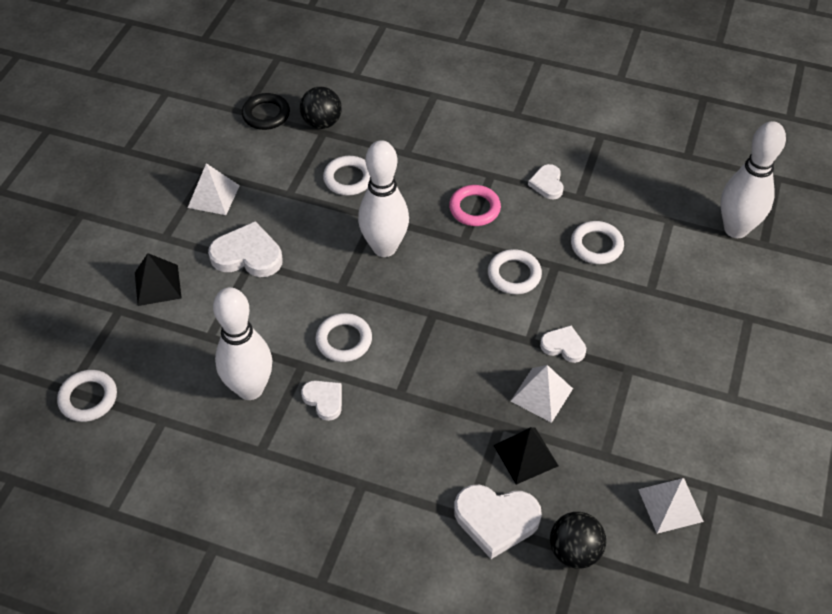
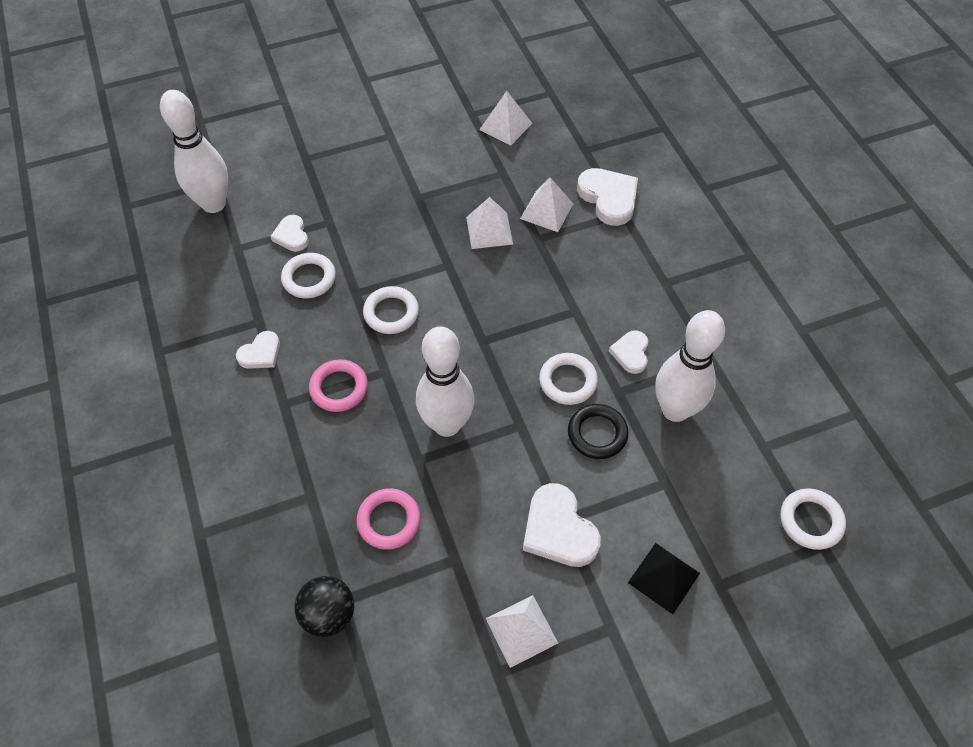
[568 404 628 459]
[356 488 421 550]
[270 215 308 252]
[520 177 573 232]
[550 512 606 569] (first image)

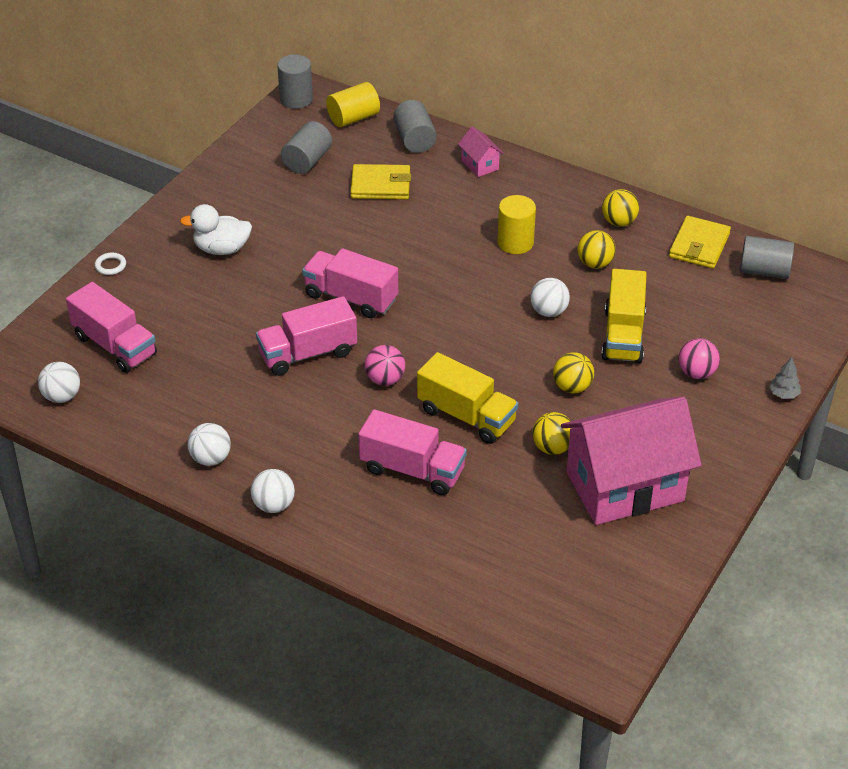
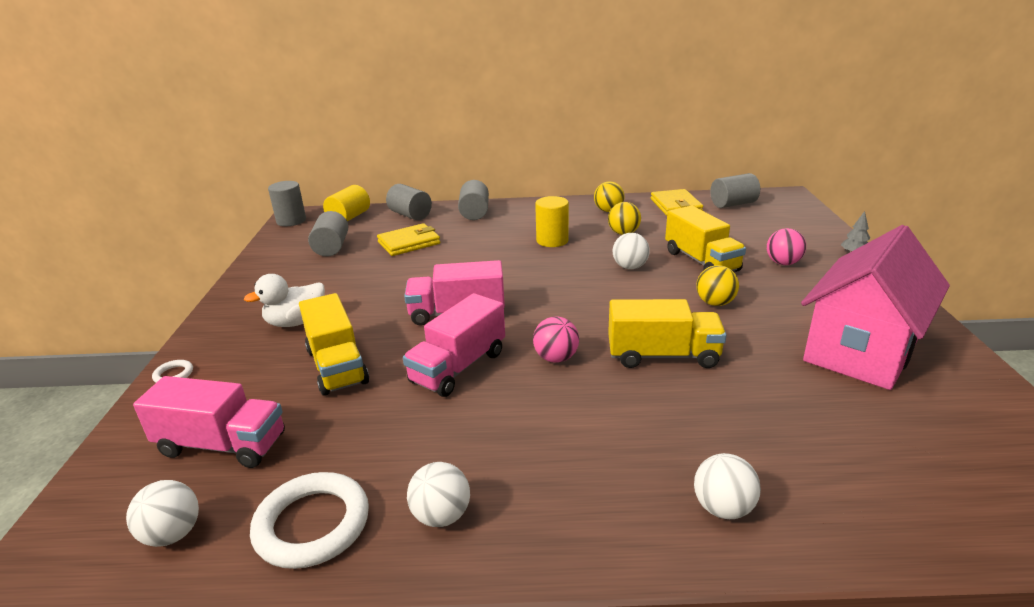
[458 180 489 220]
[358 409 467 495] (first image)
[532 412 570 455] (first image)
[694 453 761 519]
[299 293 369 396]
[250 472 369 569]

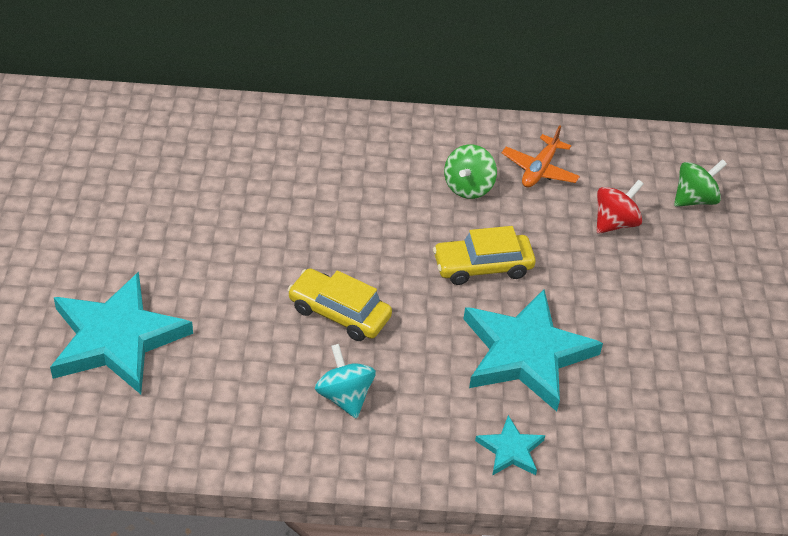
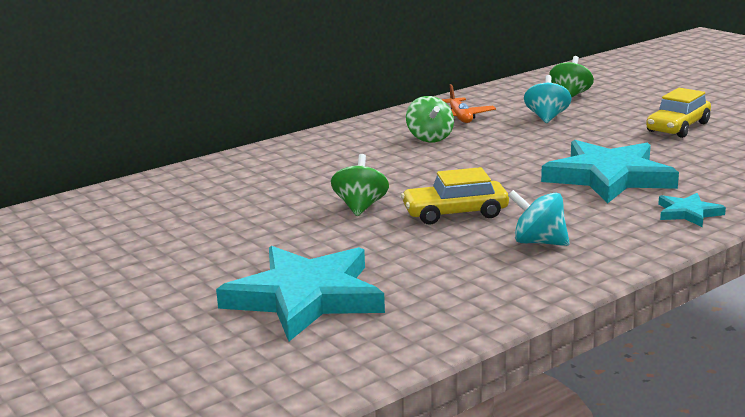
[524 75 572 123]
[646 88 711 138]
[331 154 389 216]

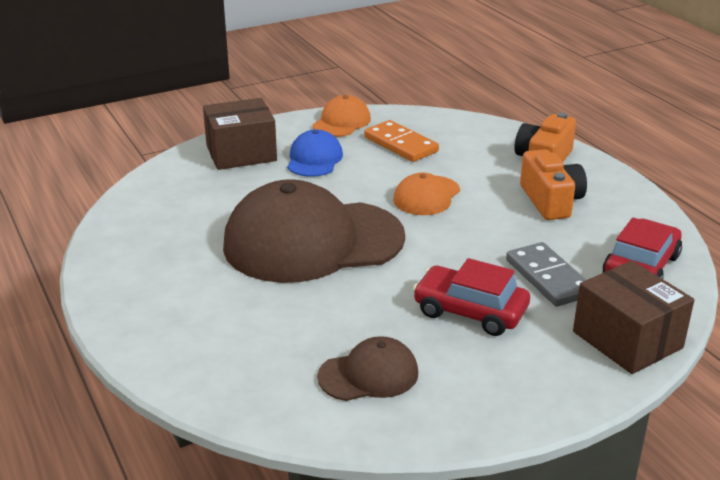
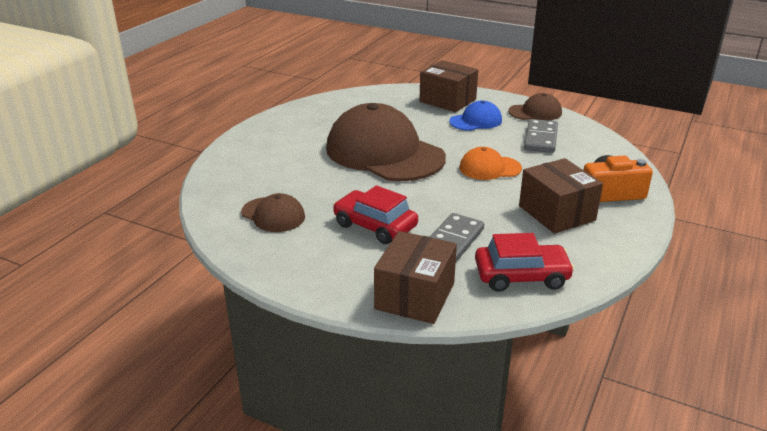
[508 93 562 120]
[524 119 558 153]
[519 158 603 234]
[333 185 418 244]

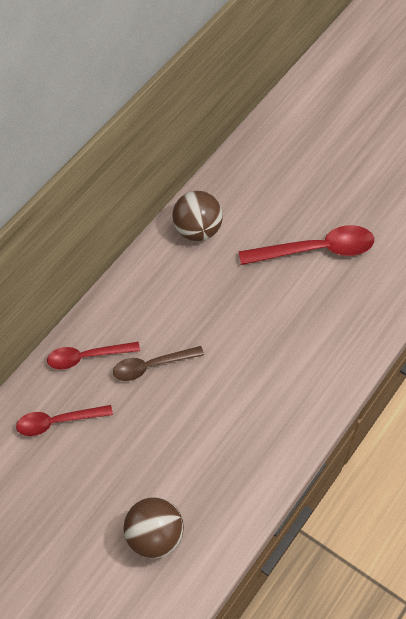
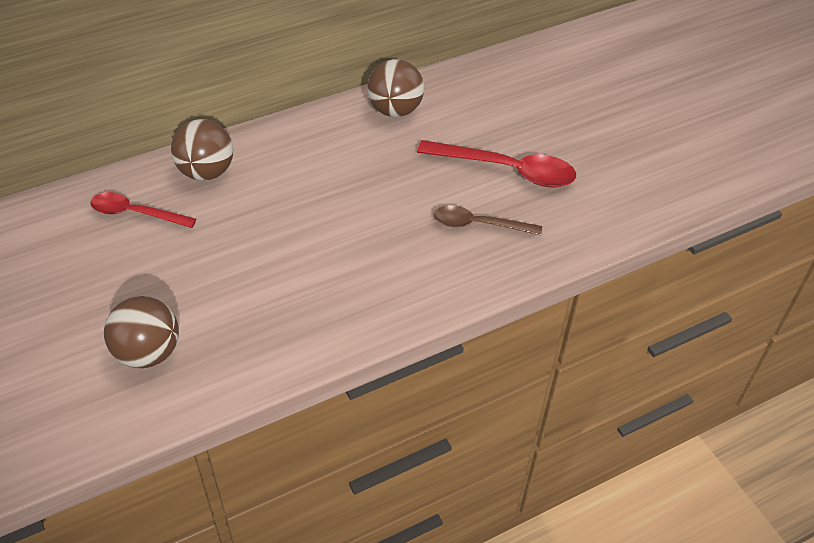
[171 119 233 181]
[434 205 542 235]

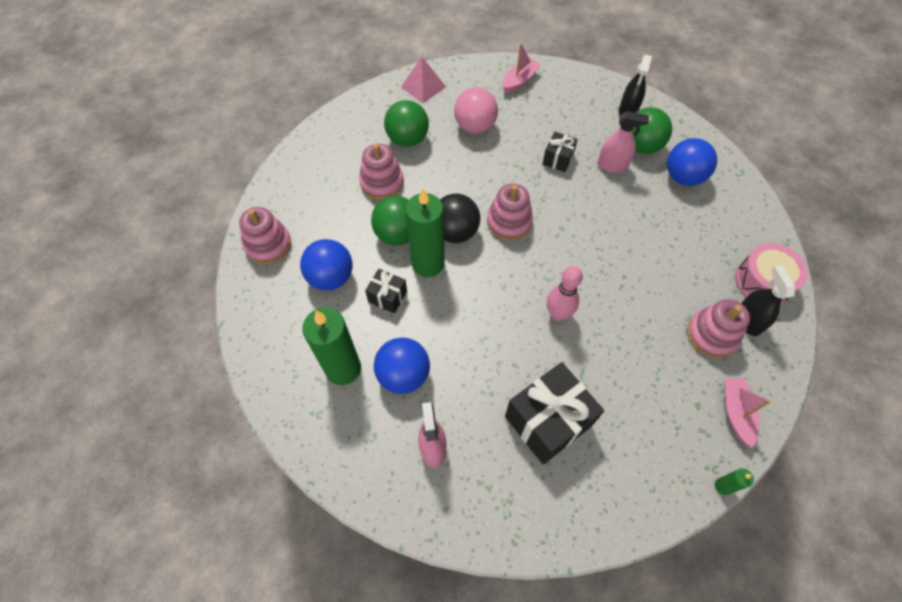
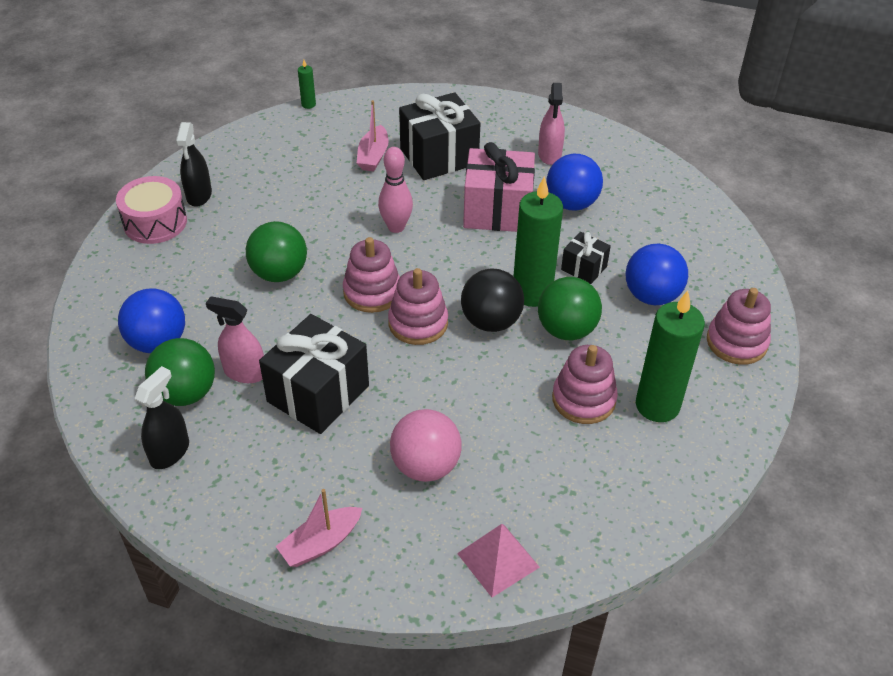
[246 221 307 282]
[259 314 369 434]
[343 237 400 313]
[636 290 705 422]
[357 100 389 171]
[463 142 535 232]

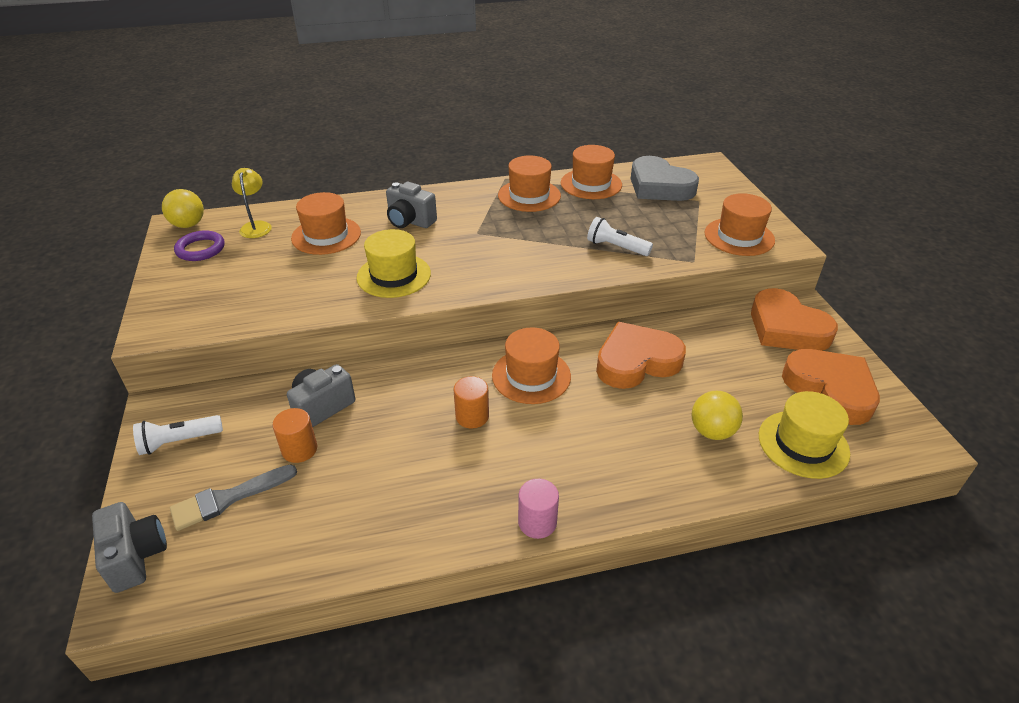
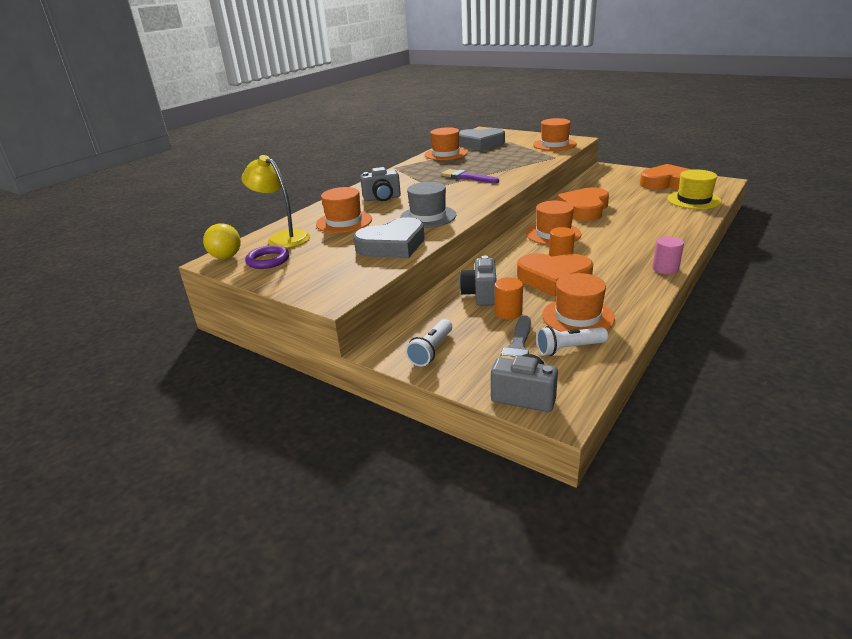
[542 273 615 332]
[241 155 310 248]
[536 326 608 356]
[400 182 456 228]
[517 253 593 297]
[691 391 743 440] (first image)
[441 169 499 183]
[353 217 425 258]

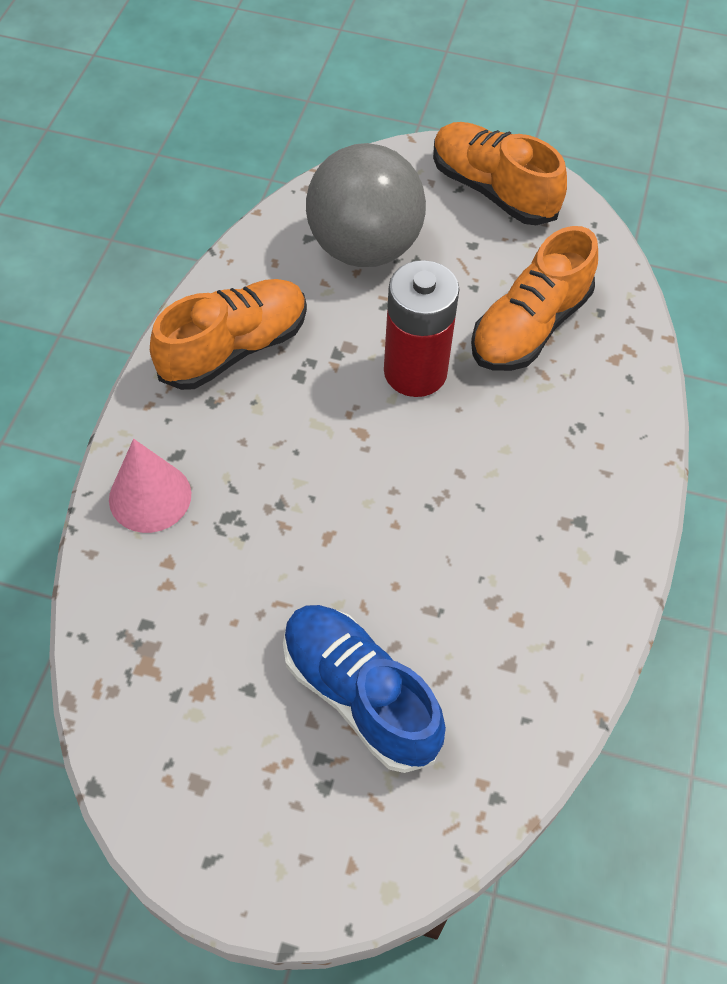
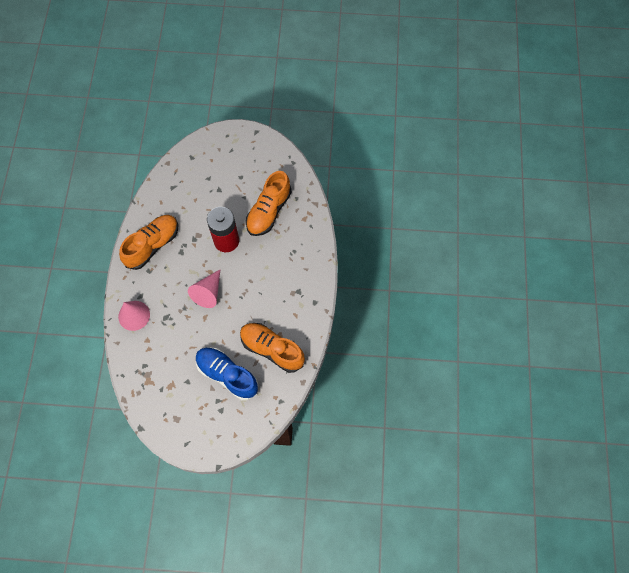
[240 323 305 373]
[306 143 426 267] (first image)
[188 269 221 308]

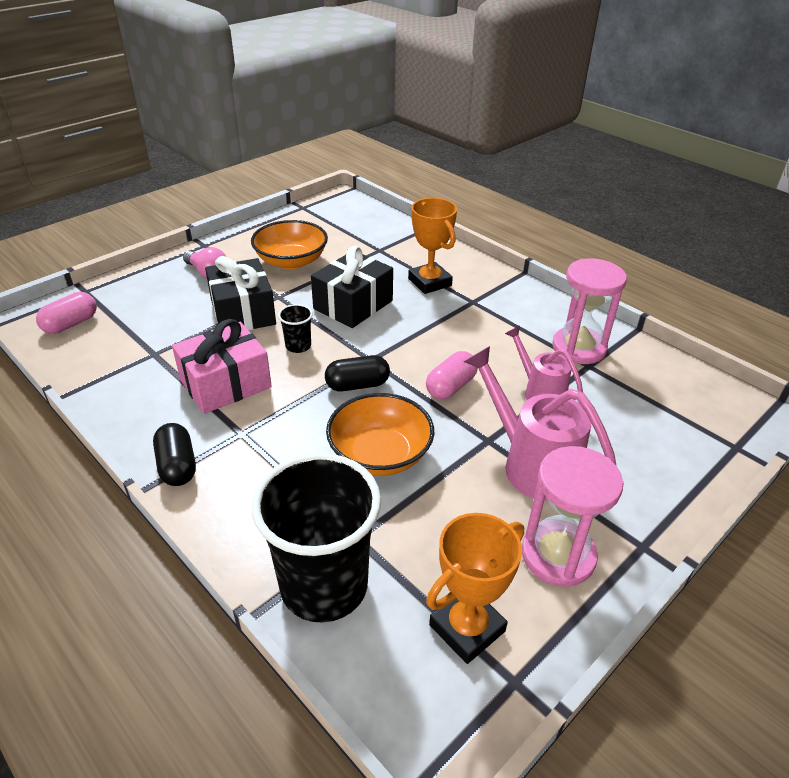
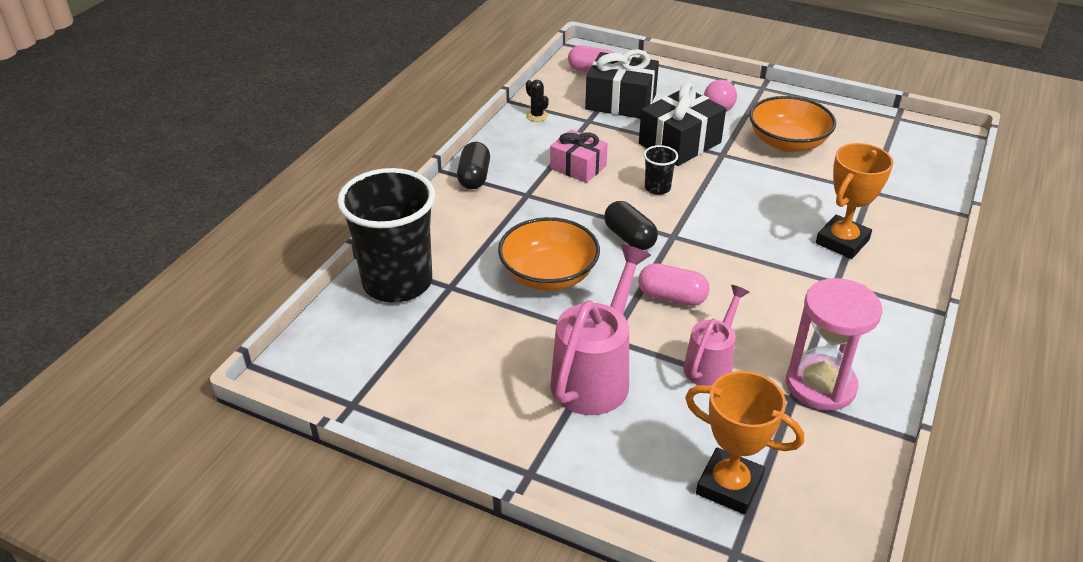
[585 49 659 119]
[550 129 608 183]
[457 142 490 190]
[522 446 623 587] (first image)
[685 371 804 515]
[526 80 549 121]

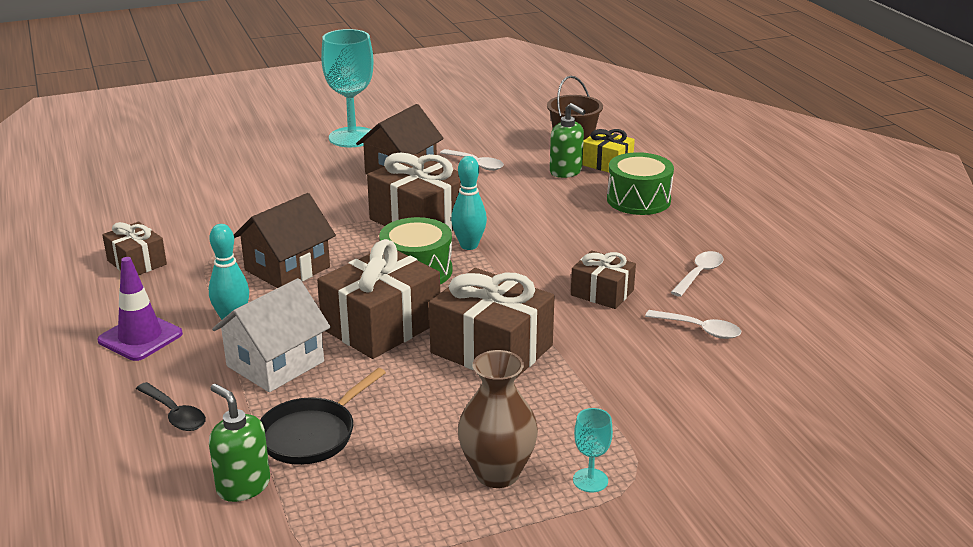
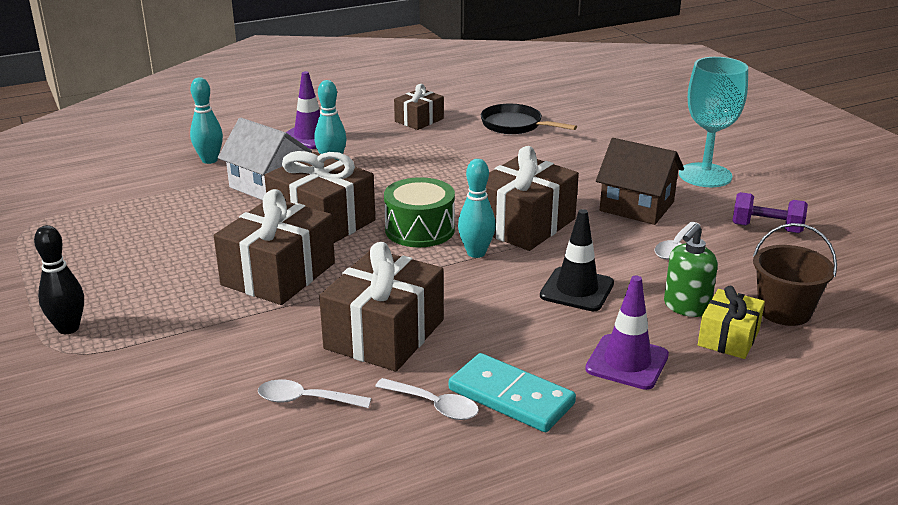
[585 276 669 390]
[234 193 336 288] (first image)
[319 242 444 371]
[258 379 371 408]
[458 350 538 488] (first image)
[481 104 577 134]
[190 77 223 164]
[209 384 270 502] (first image)
[34 225 84 334]
[732 192 808 233]
[540 209 614 311]
[449 353 576 432]

